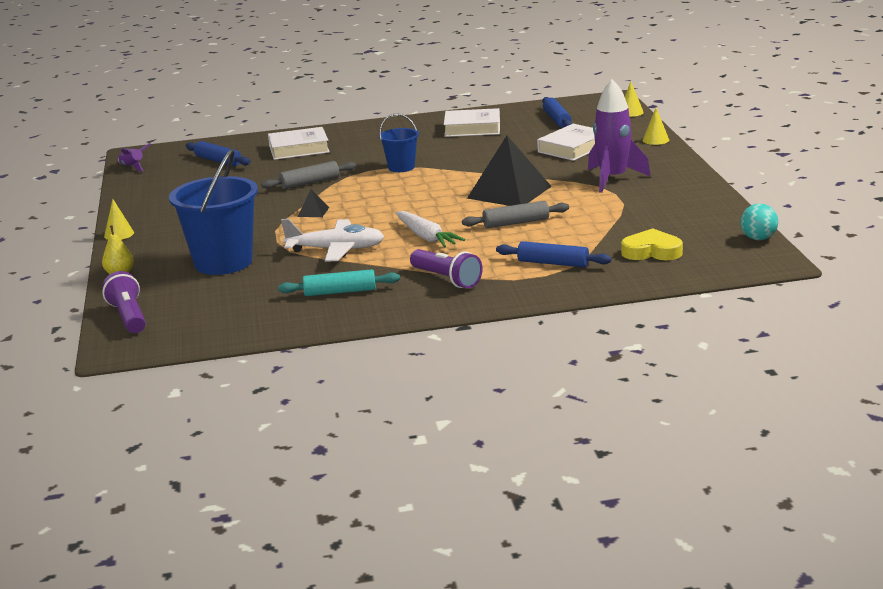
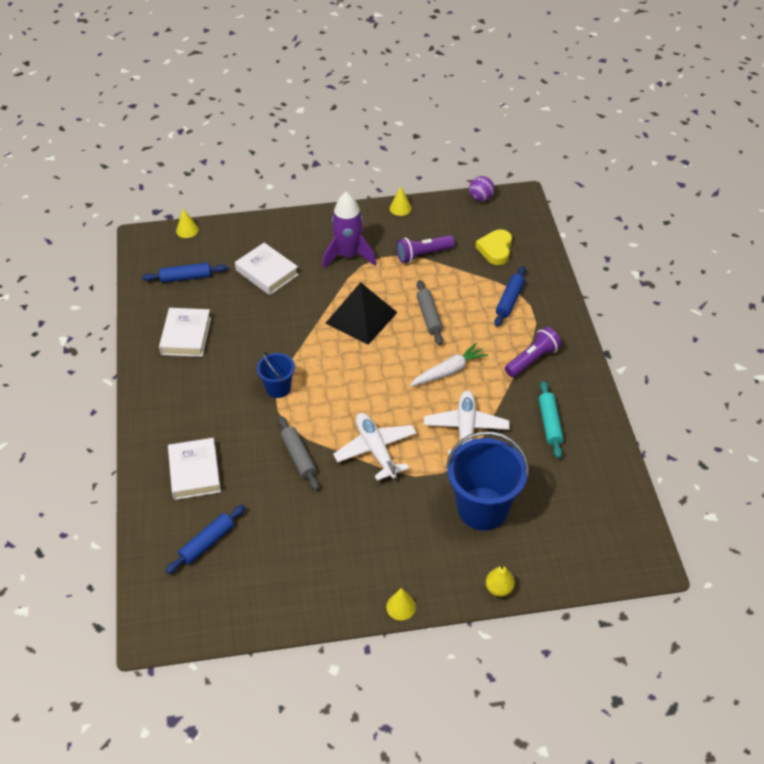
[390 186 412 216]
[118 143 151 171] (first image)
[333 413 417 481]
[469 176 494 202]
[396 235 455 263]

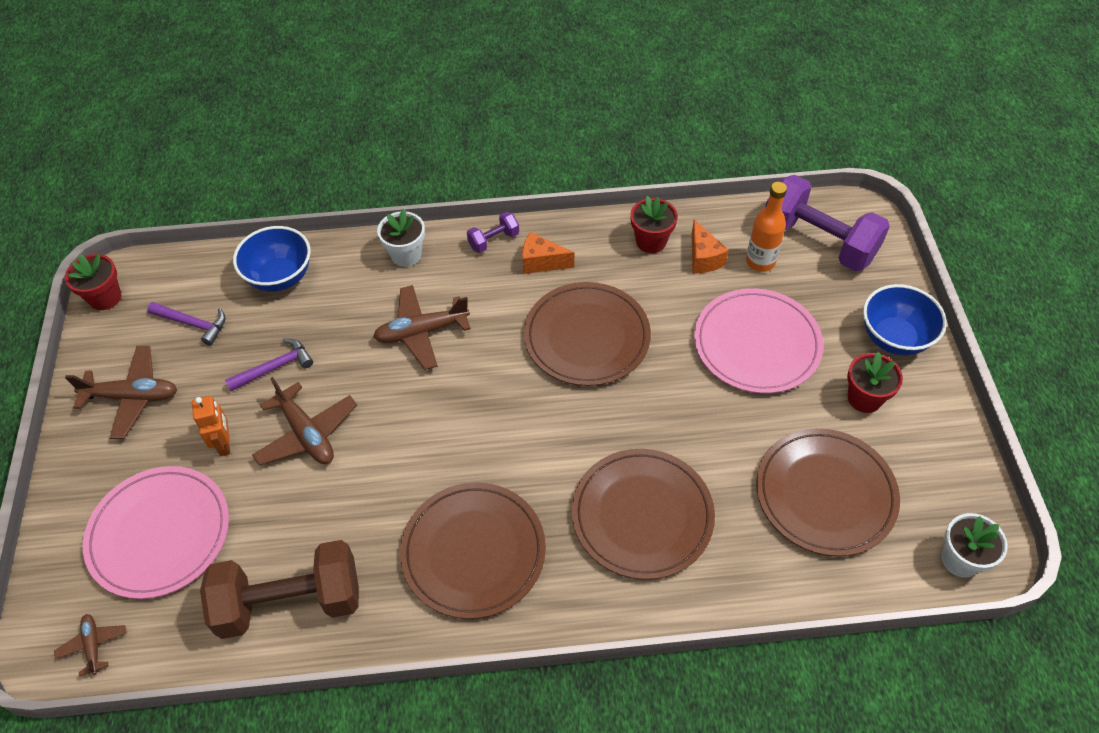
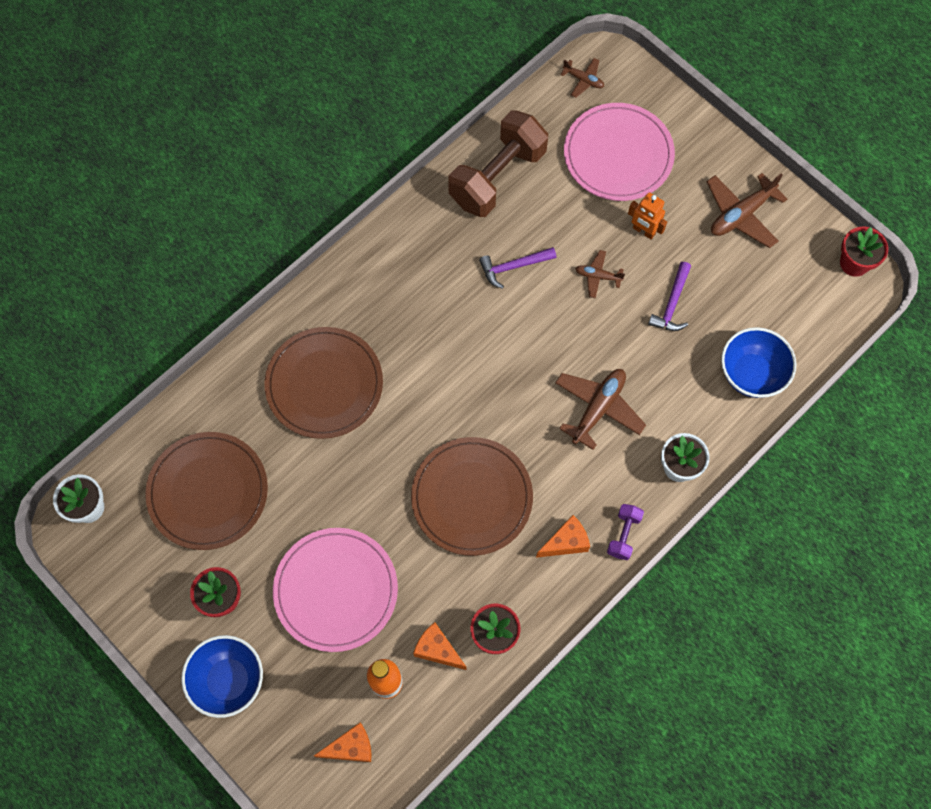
[314 723 371 762]
[479 247 556 289]
[575 250 625 298]
[400 482 546 619] (first image)

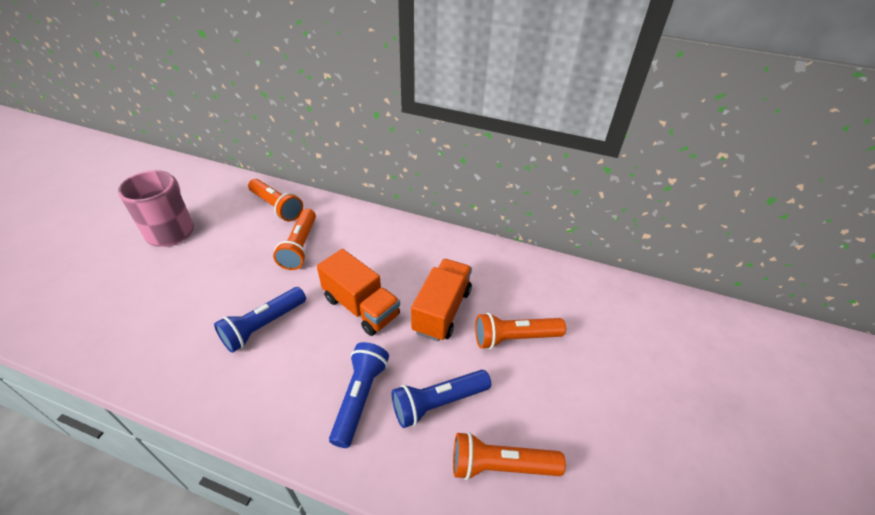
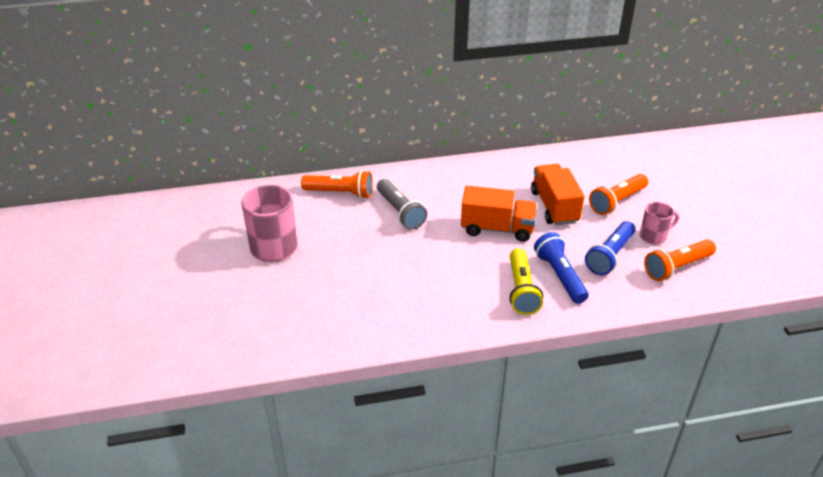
[377 179 427 230]
[214 287 306 353] (first image)
[640 202 679 245]
[509 248 543 315]

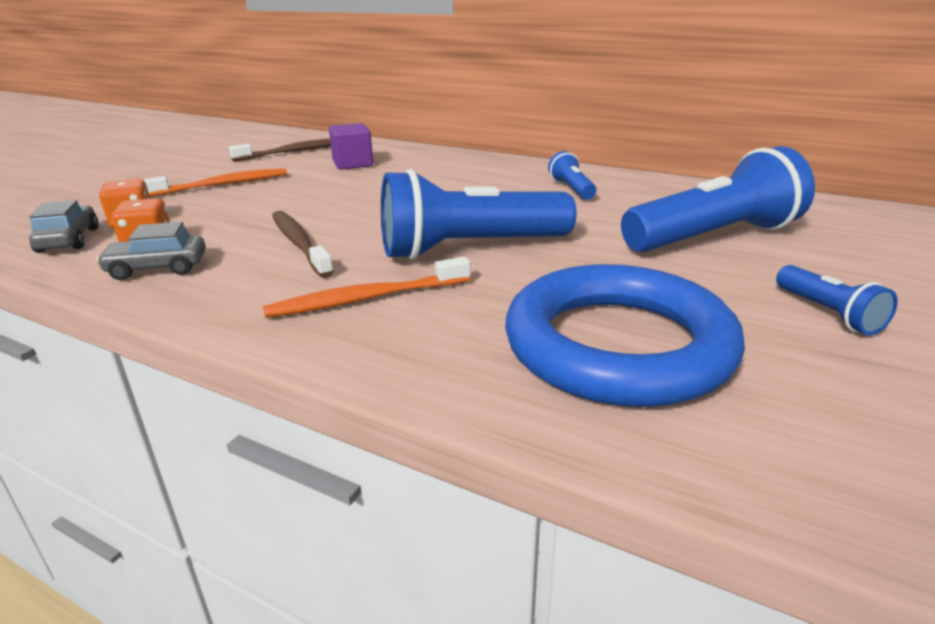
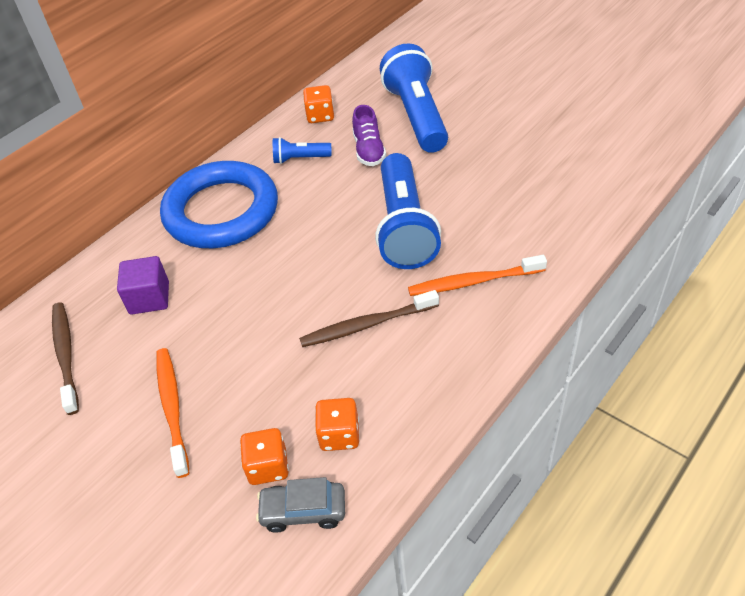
[96 222 206 280] (first image)
[408 255 547 296]
[160 161 278 248]
[776 265 898 335] (first image)
[303 85 334 123]
[352 105 386 166]

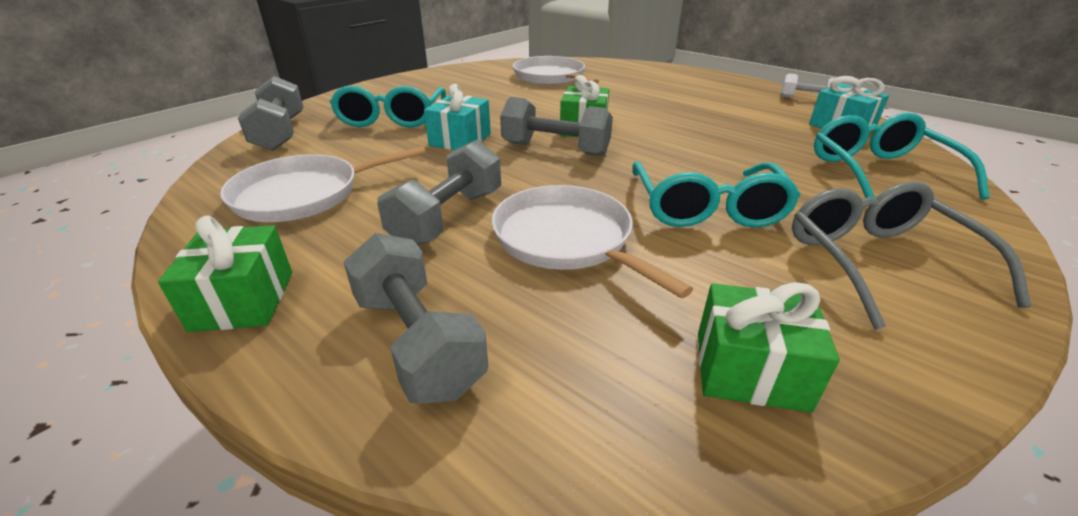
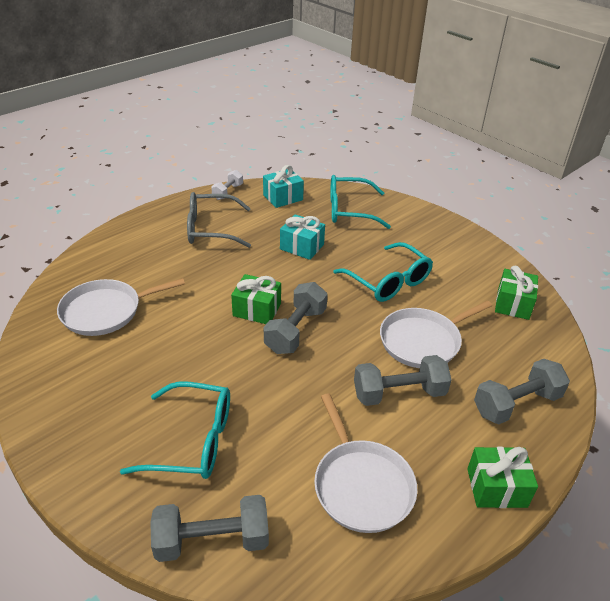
[280 214 325 260]
[354 355 451 406]
[333 242 433 302]
[187 192 251 248]

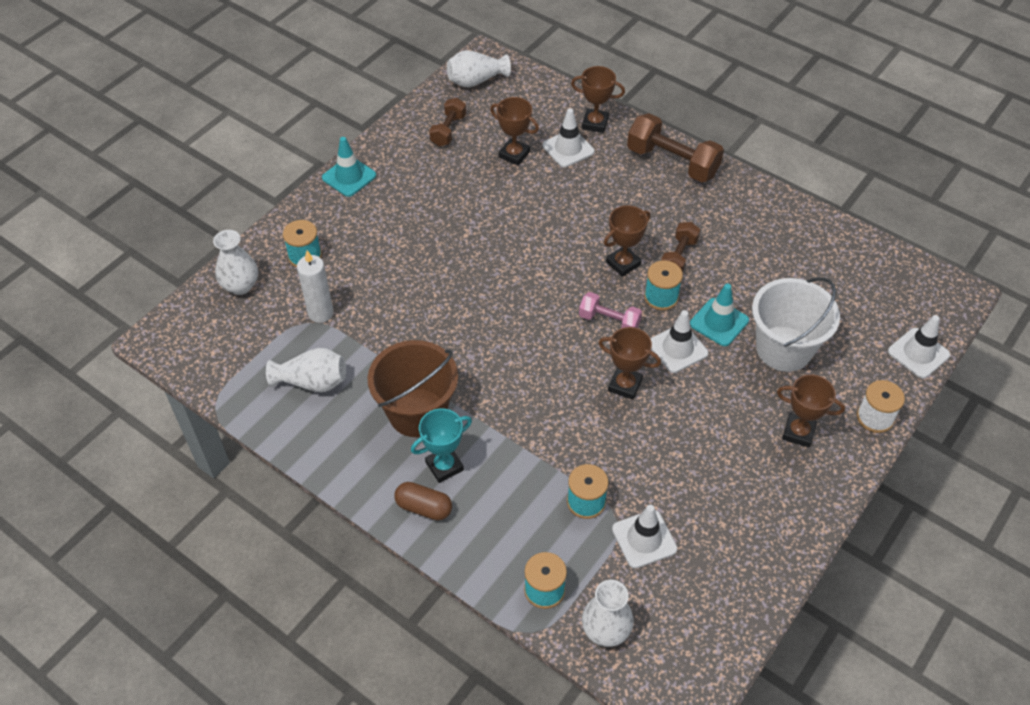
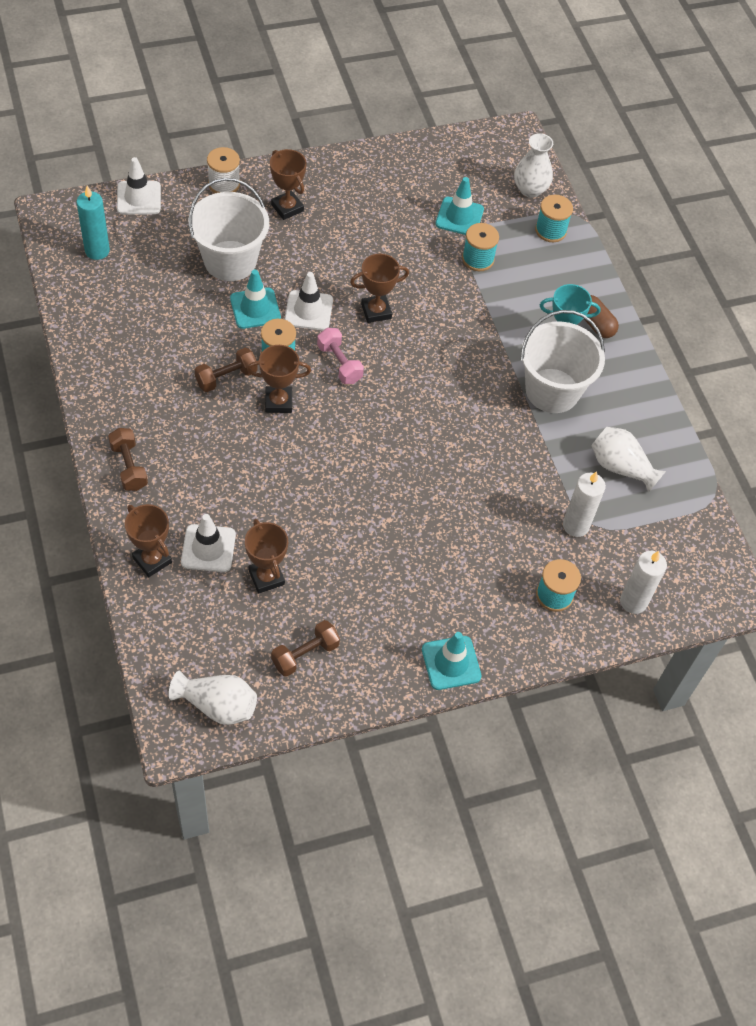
[108 428 148 491]
[620 551 667 614]
[350 254 409 323]
[520 310 605 413]
[435 177 484 235]
[76 186 110 260]

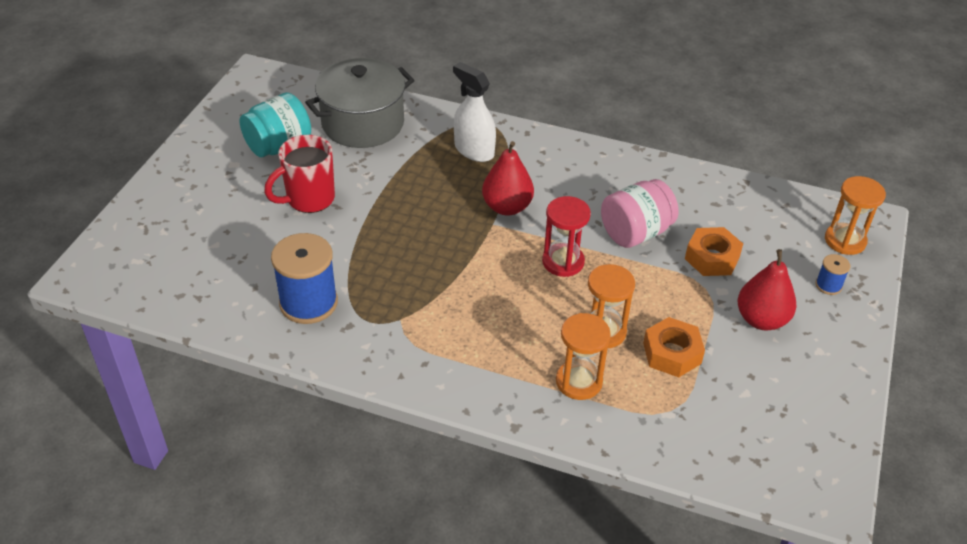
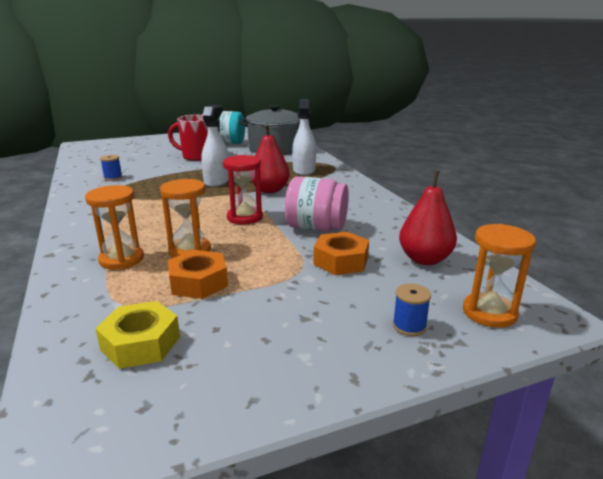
[100 155 123 181]
[399 171 457 265]
[201 105 229 187]
[95 301 180 369]

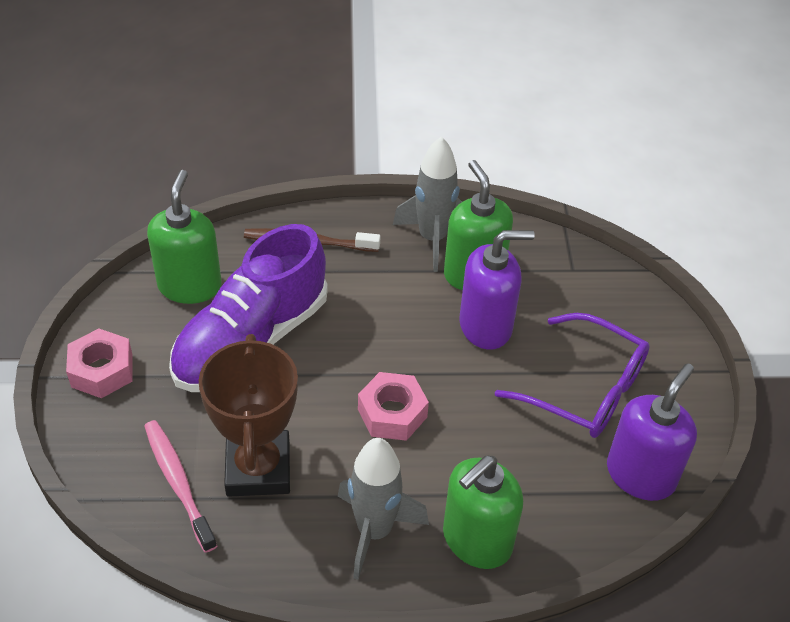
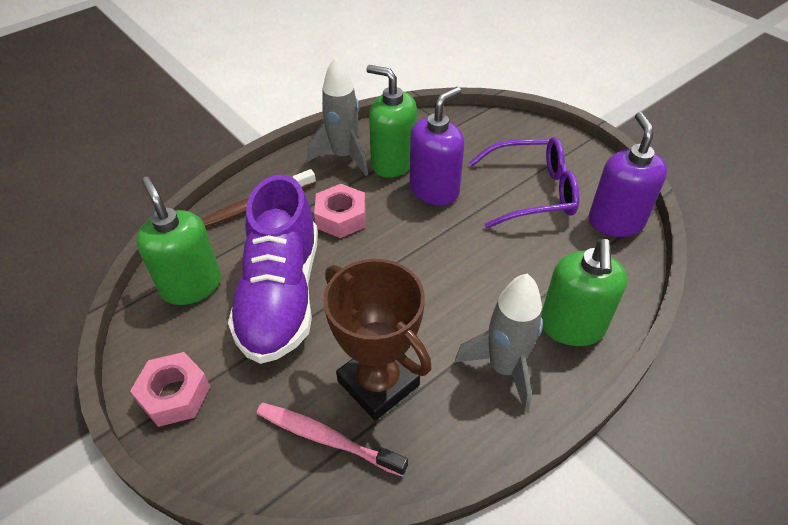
[314 184 366 238]

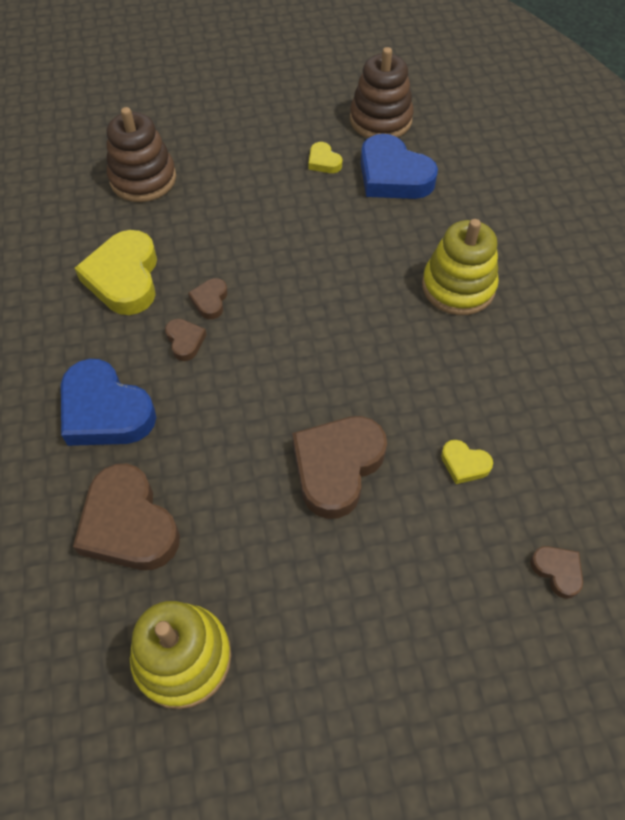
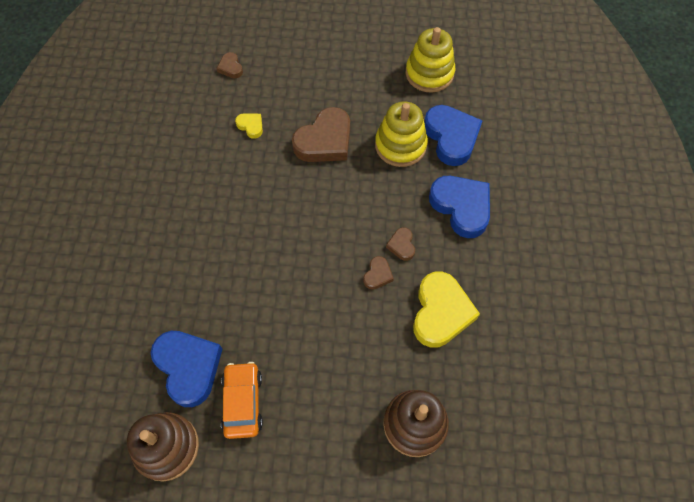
[221 362 263 439]
[375 101 428 167]
[424 105 483 166]

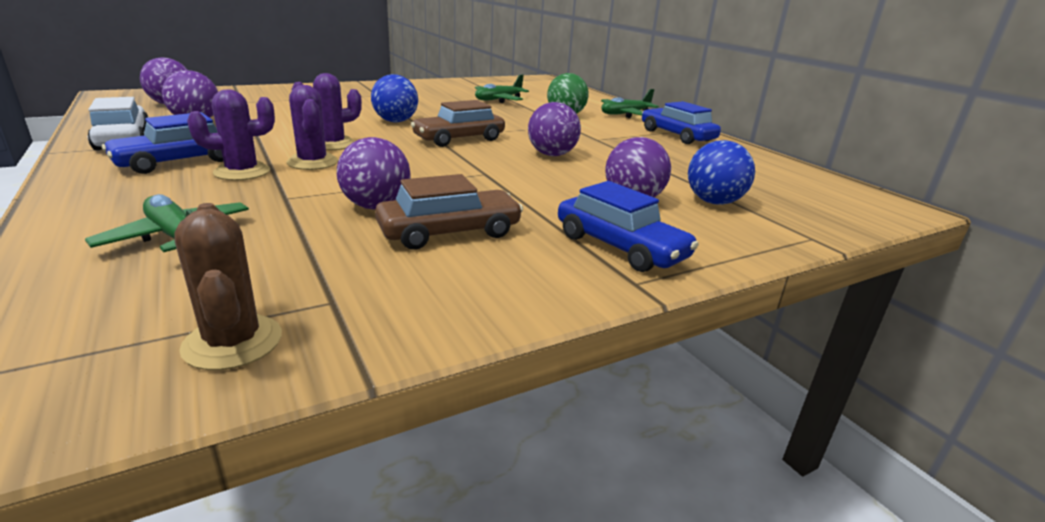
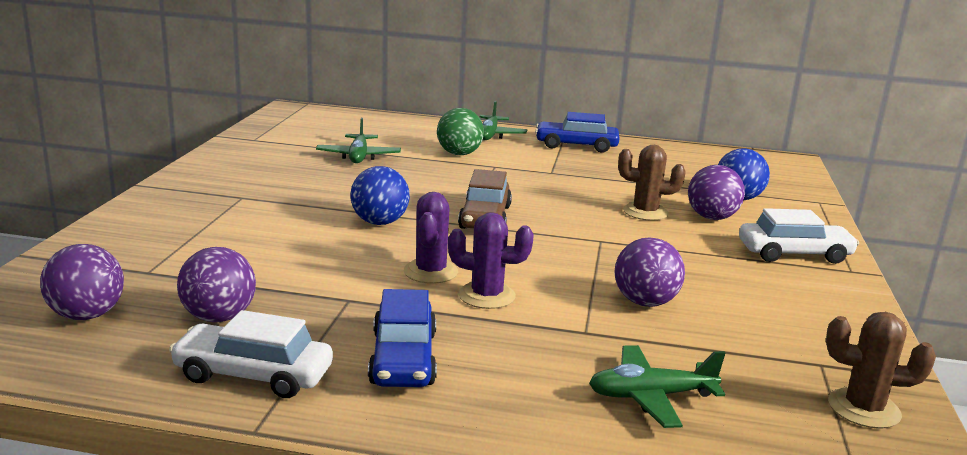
[187 89 275 181] (first image)
[528 102 581 156] (first image)
[375 174 523 250] (first image)
[739 208 859 264]
[618 145 686 221]

